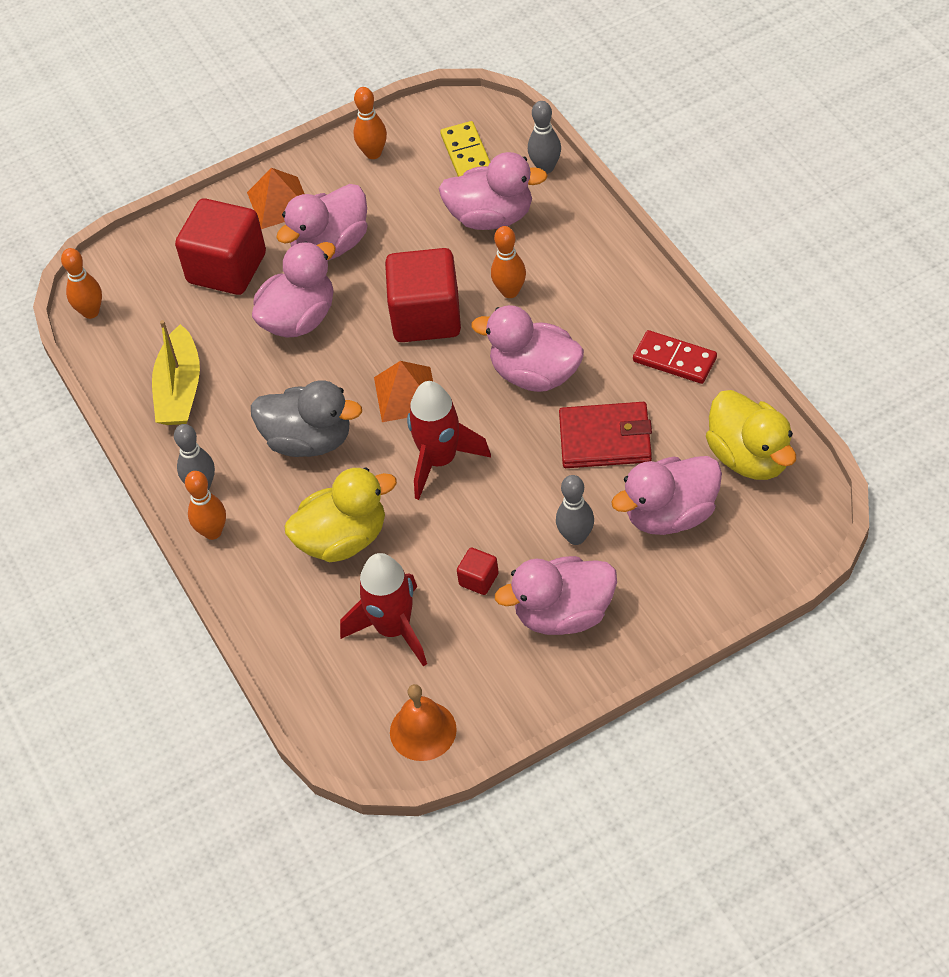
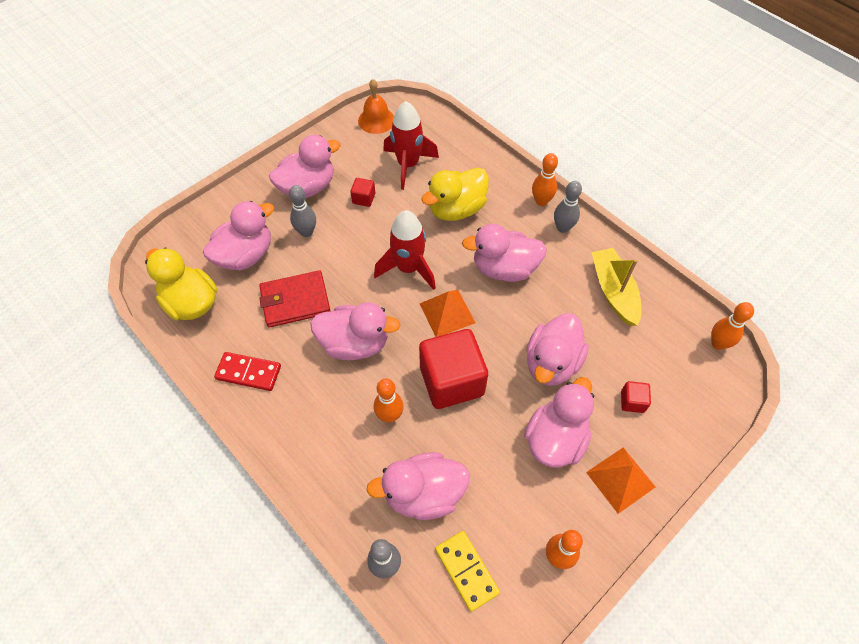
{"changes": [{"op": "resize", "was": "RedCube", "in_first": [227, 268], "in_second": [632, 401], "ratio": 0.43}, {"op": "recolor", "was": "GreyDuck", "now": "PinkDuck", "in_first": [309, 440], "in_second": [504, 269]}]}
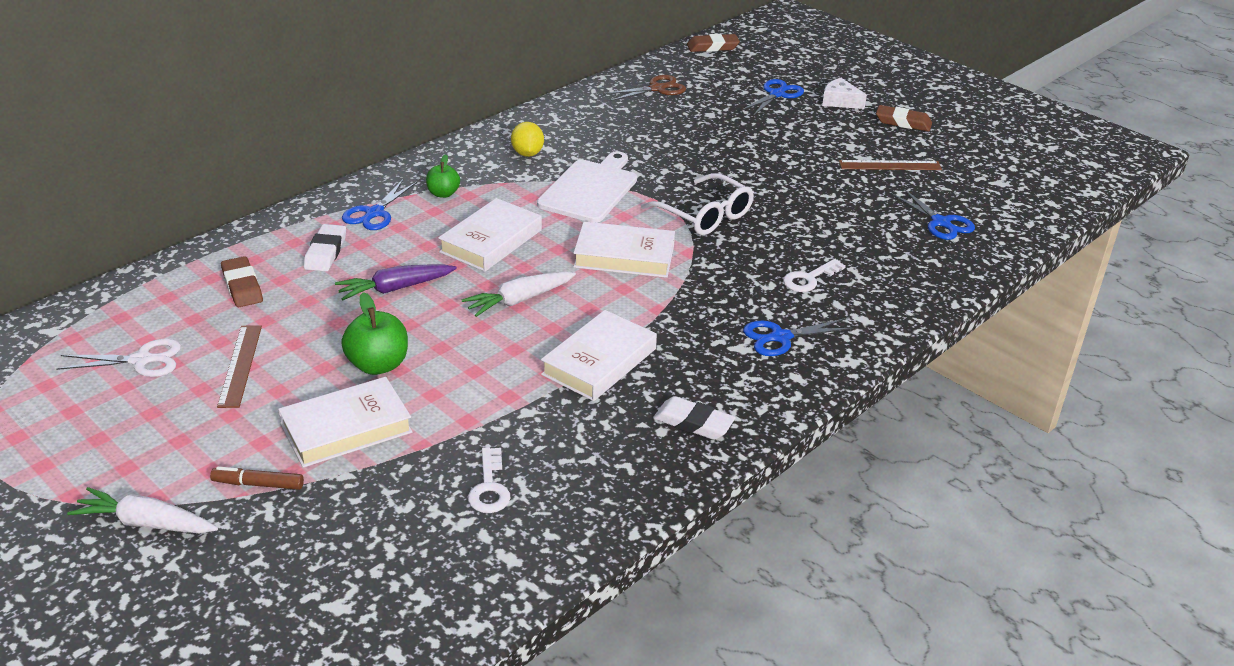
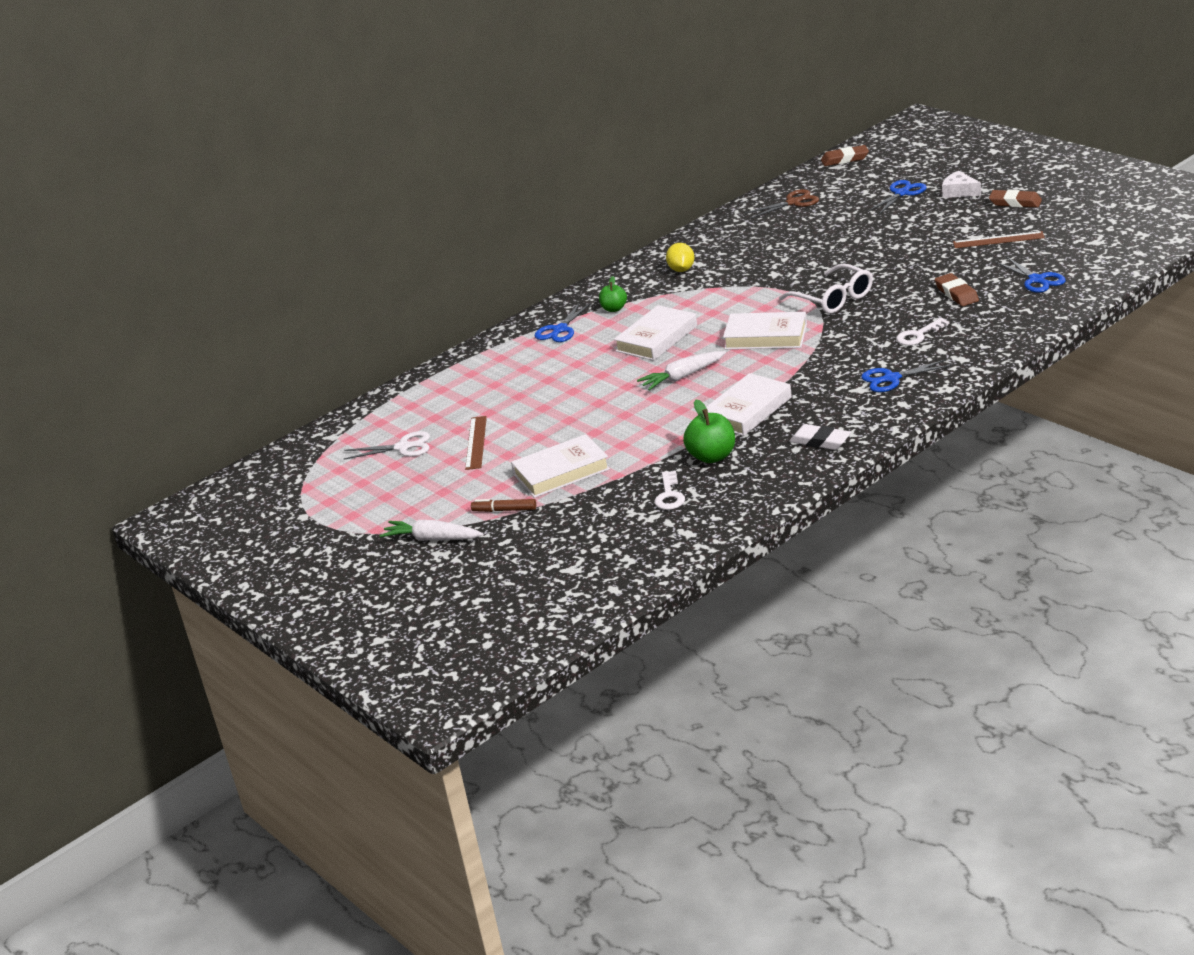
{"changes": [{"op": "delete", "was": "WhiteCuttingBoard", "in_first": [590, 189]}, {"op": "delete", "was": "WhiteEraser", "in_first": [325, 252]}, {"op": "move", "was": "BrownEraser", "in_first": [242, 286], "in_second": [956, 294]}, {"op": "delete", "was": "PurpleCarrot", "in_first": [395, 289]}, {"op": "move", "was": "GreenApple", "in_first": [378, 365], "in_second": [712, 456]}]}
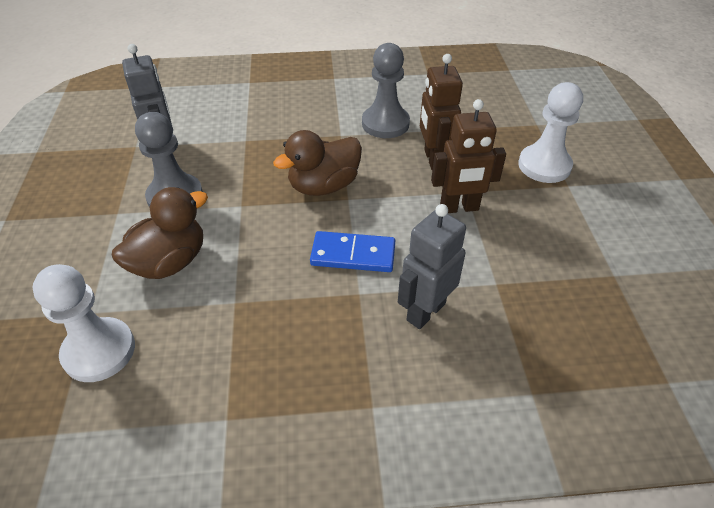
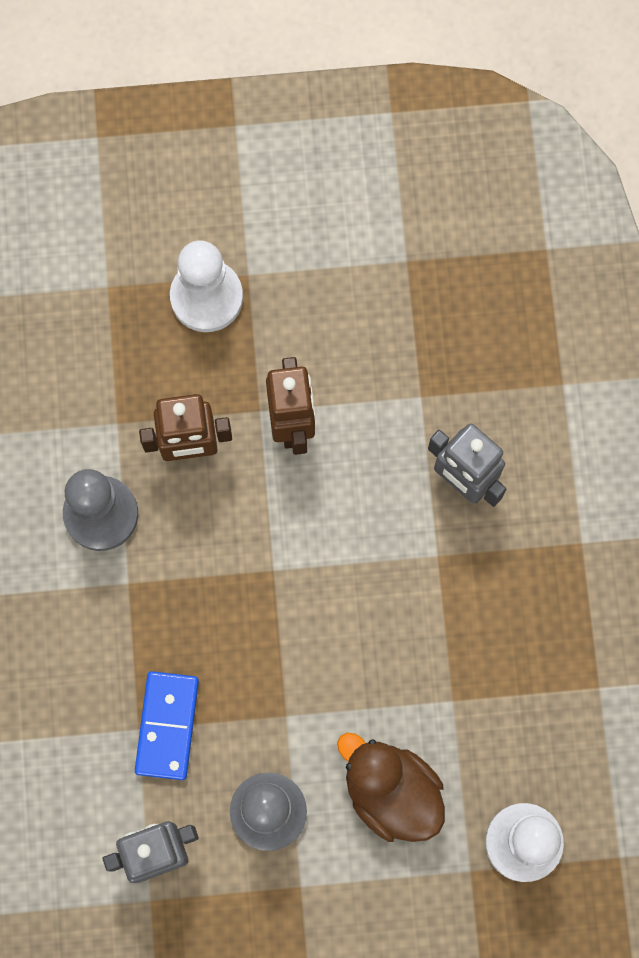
{"changes": [{"op": "delete", "was": "BrownDuck", "in_first": [323, 186]}, {"op": "move", "was": "BlueDomino", "in_first": [353, 255], "in_second": [167, 726]}]}
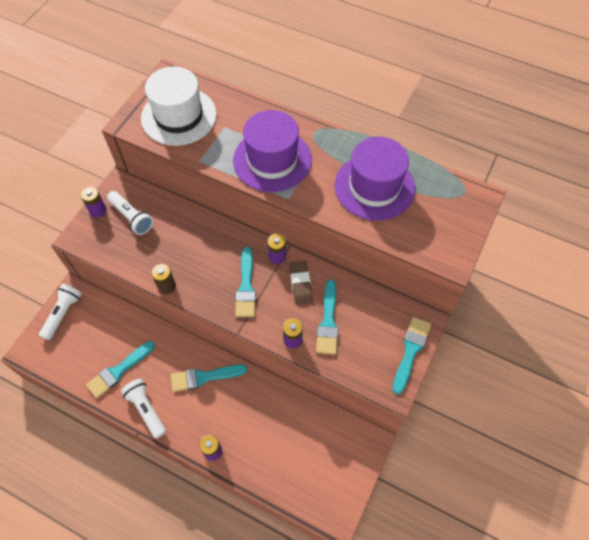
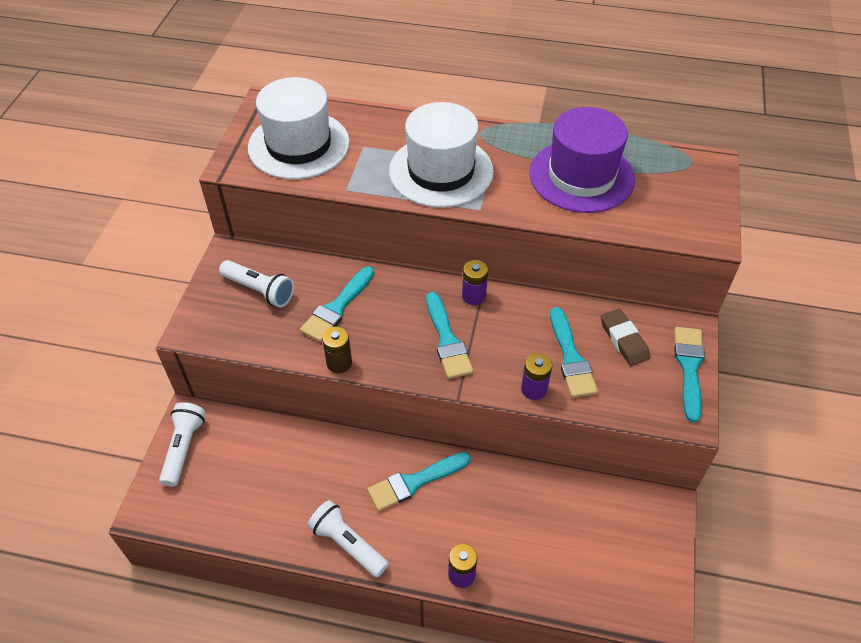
{"changes": [{"op": "recolor", "was": "PurpleHat", "now": "WhiteHat", "in_first": [272, 160], "in_second": [441, 171]}, {"op": "delete", "was": "PurpleBattery", "in_first": [98, 210]}, {"op": "move", "was": "BrownEraser", "in_first": [300, 284], "in_second": [624, 340]}, {"op": "move", "was": "TurquoiseBrush", "in_first": [118, 371], "in_second": [337, 307]}]}
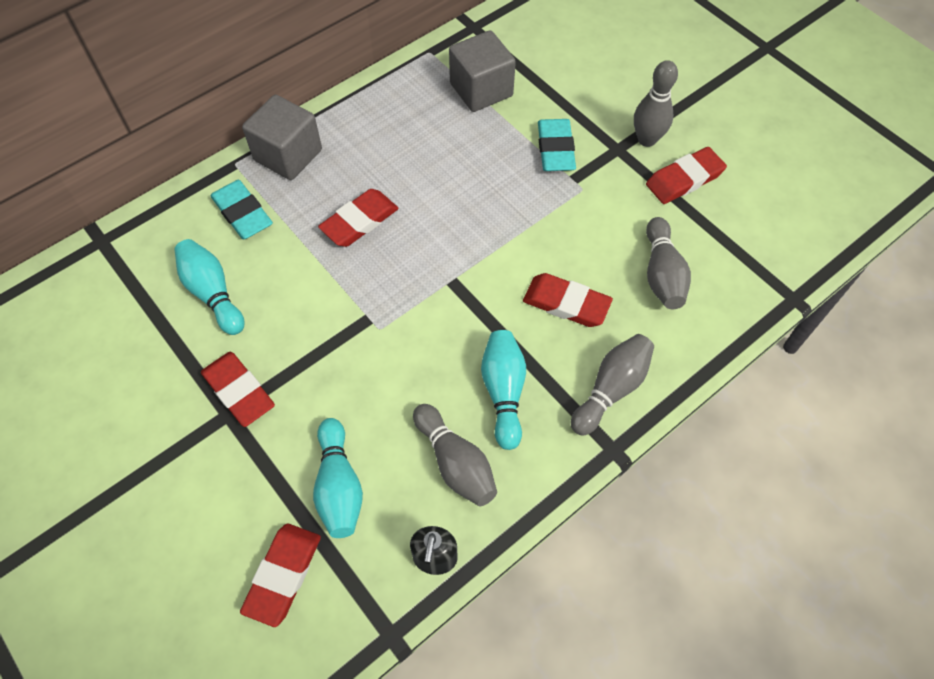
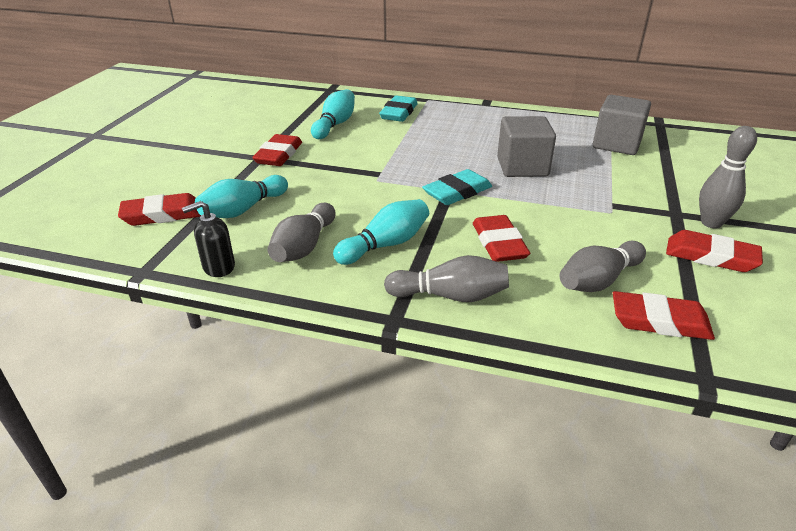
{"changes": [{"op": "move", "was": "GreyCube", "in_first": [288, 155], "in_second": [522, 167]}, {"op": "move", "was": "TurquoiseEraser", "in_first": [555, 149], "in_second": [457, 192]}, {"op": "move", "was": "RedEraser", "in_first": [359, 221], "in_second": [659, 321]}]}
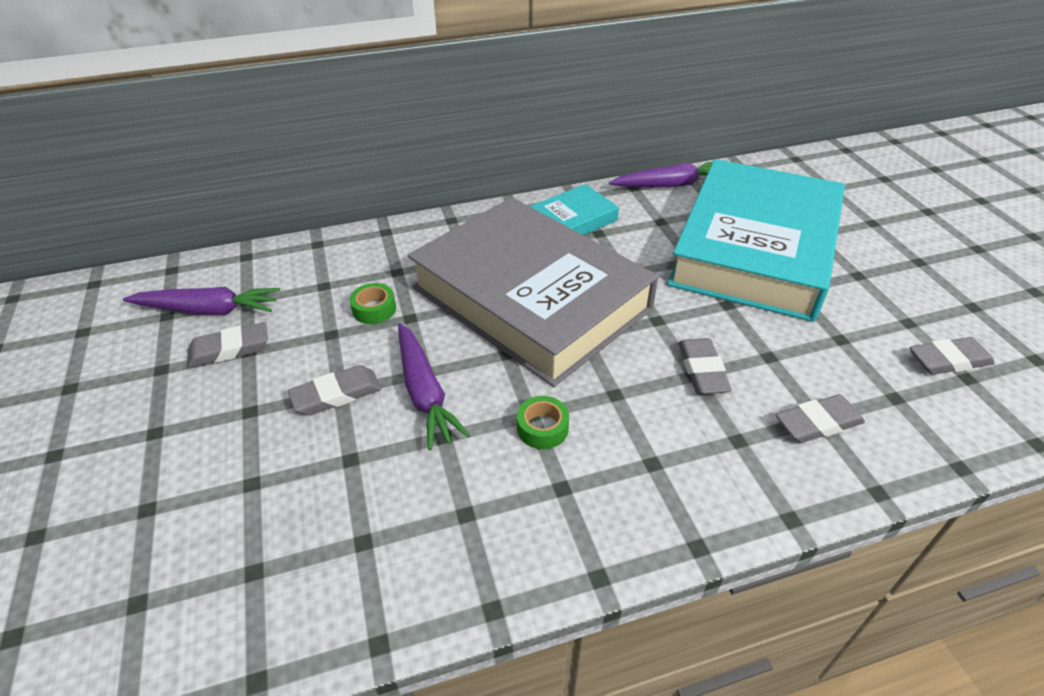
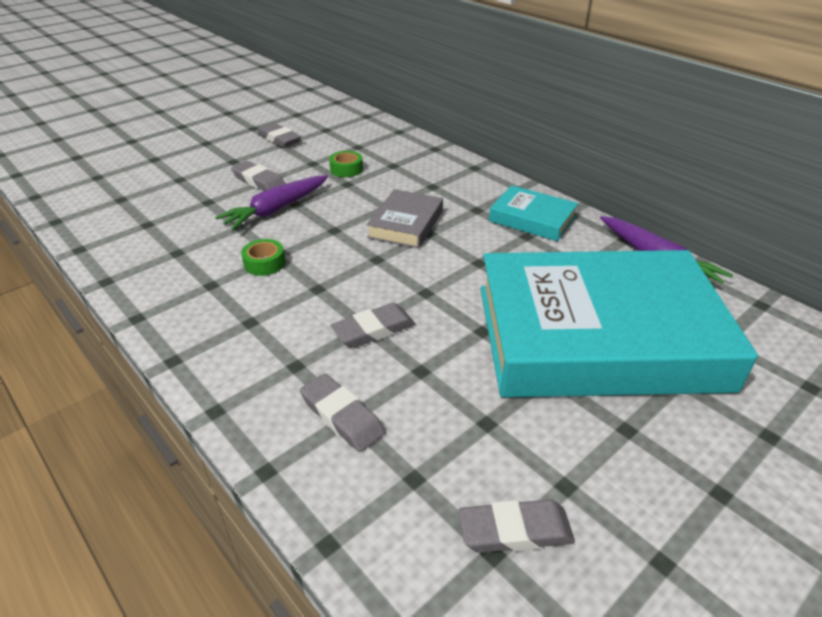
{"changes": [{"op": "resize", "was": "GreyBook", "in_first": [531, 298], "in_second": [406, 224], "ratio": 0.42}, {"op": "delete", "was": "PurpleCarrot", "in_first": [208, 310]}, {"op": "rotate", "was": "GreyEraser", "in_first": [948, 360], "in_second": [515, 531], "clockwise": -60}]}
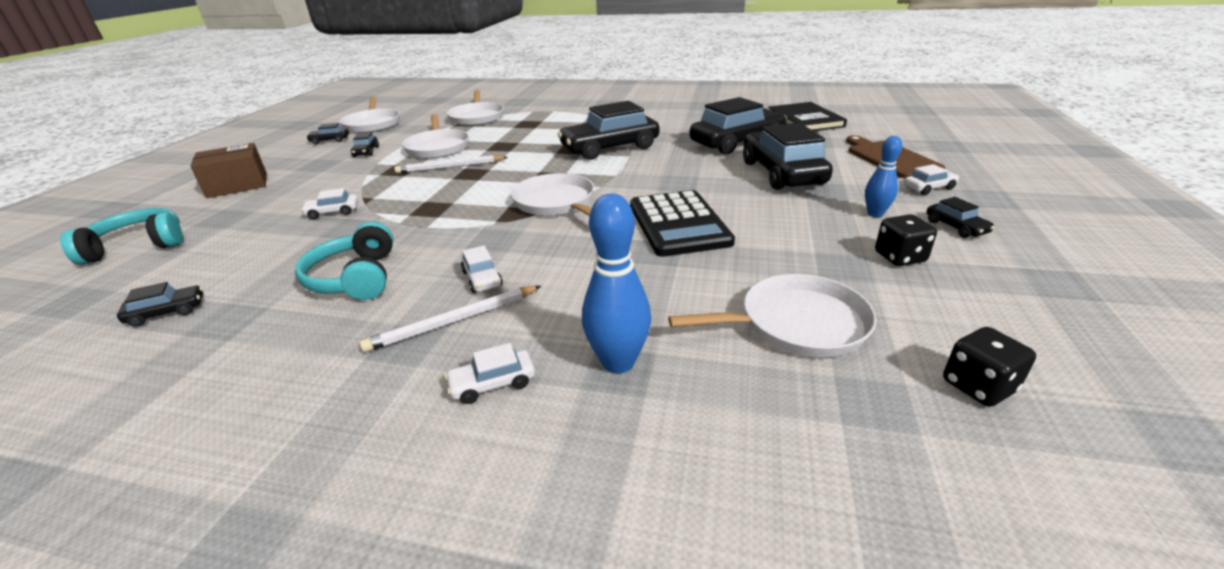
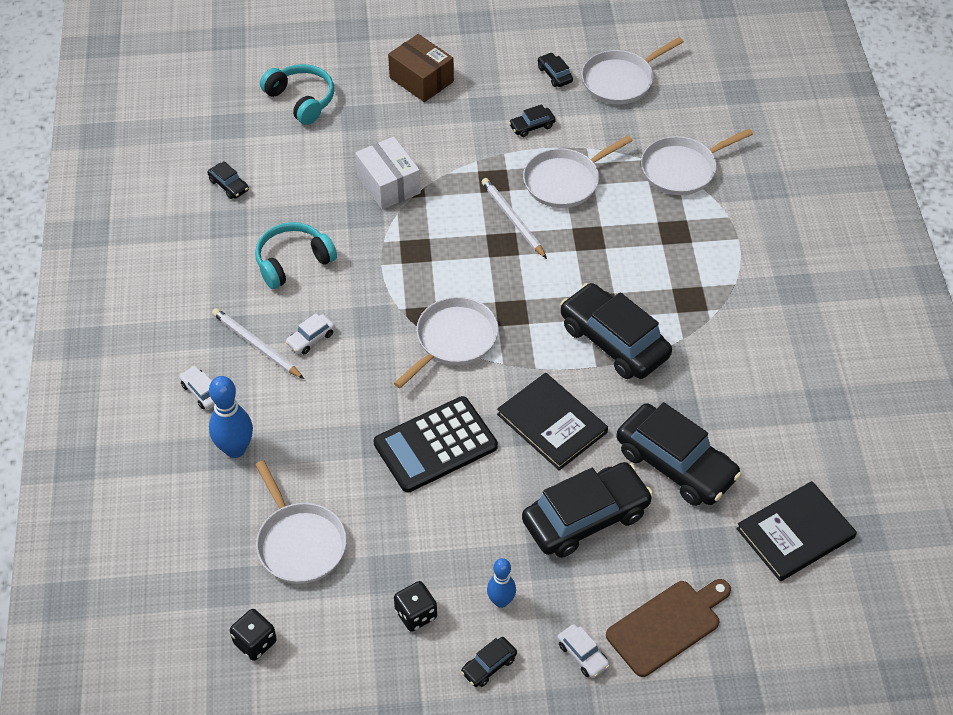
{"changes": [{"op": "replace", "was": "WhiteCar", "now": "WhiteBox", "in_first": [332, 212], "in_second": [388, 184]}, {"op": "insert", "now": "BlackBook", "in_second": [552, 423]}]}
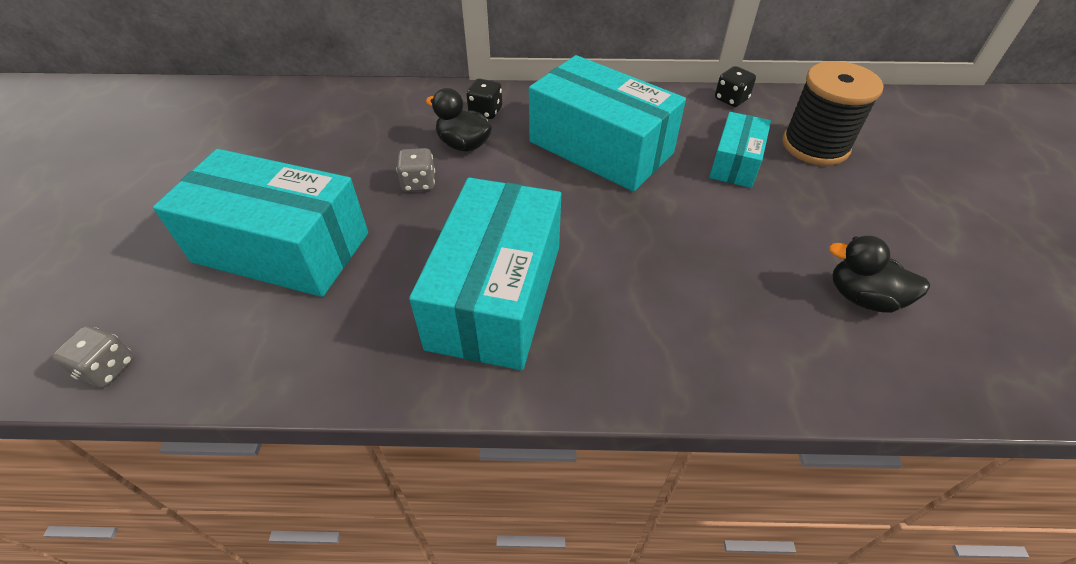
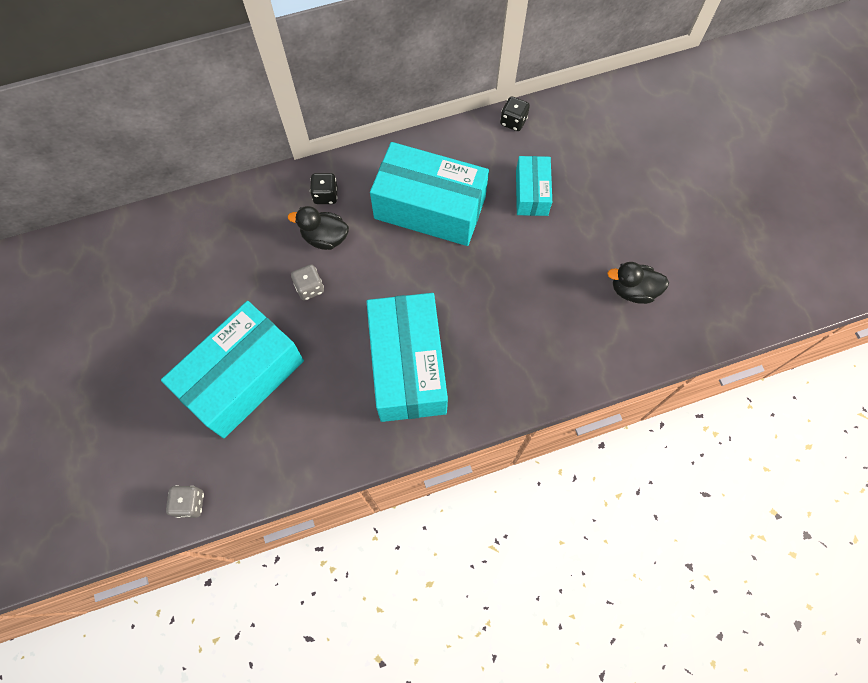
{"changes": [{"op": "delete", "was": "BlackSpool", "in_first": [815, 146]}, {"op": "rotate", "was": "TurquoiseBox", "in_first": [281, 247], "in_second": [243, 378], "clockwise": -45}]}
